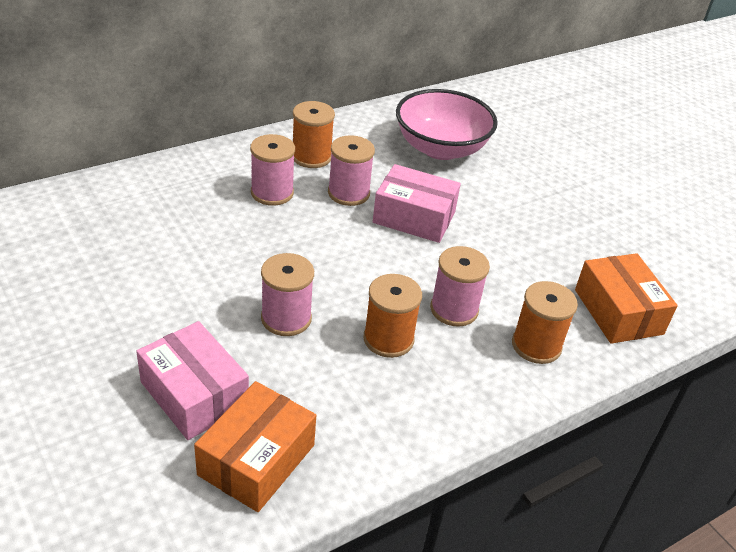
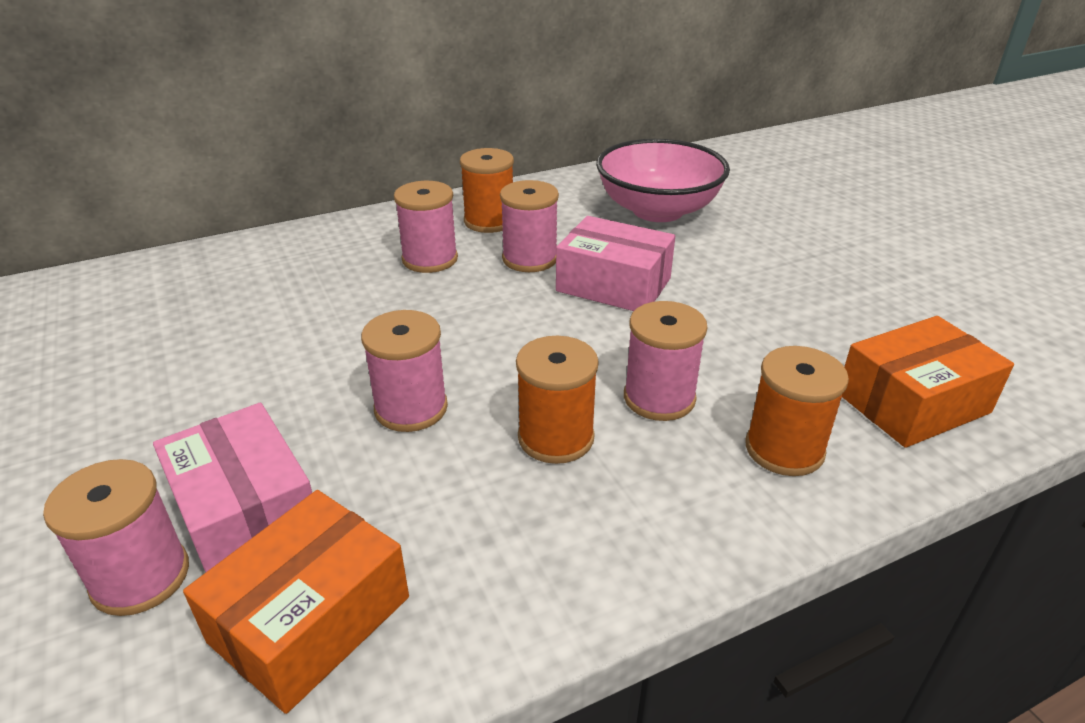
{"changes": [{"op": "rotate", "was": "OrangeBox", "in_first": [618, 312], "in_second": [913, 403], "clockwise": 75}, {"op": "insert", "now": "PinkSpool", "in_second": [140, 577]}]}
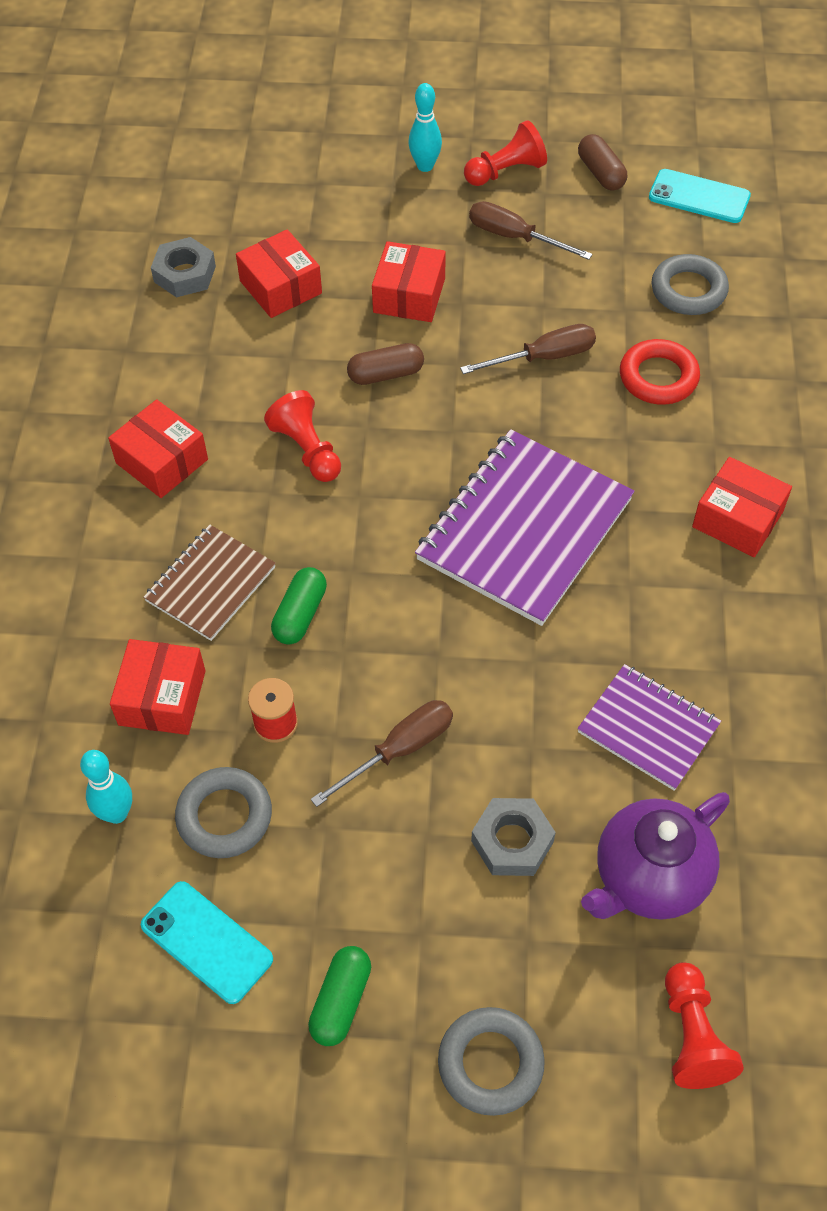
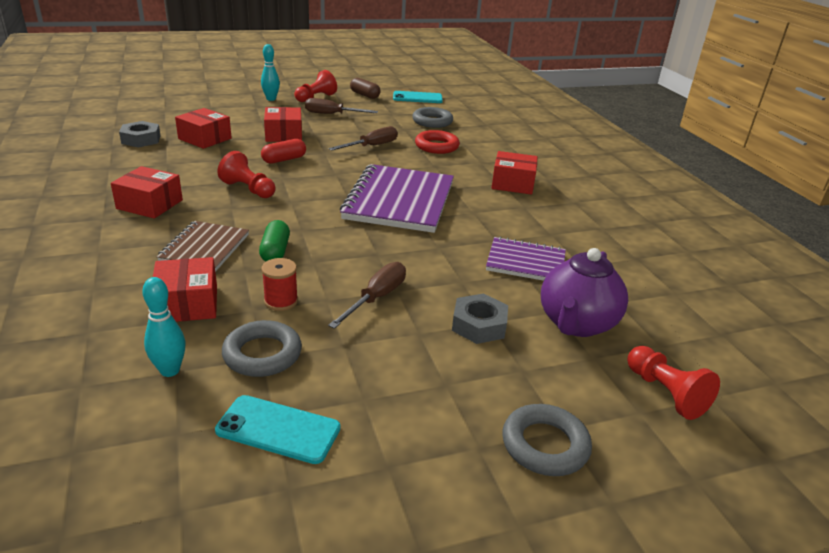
{"changes": [{"op": "recolor", "was": "BrownCapsule", "now": "RedCapsule", "in_first": [386, 374], "in_second": [284, 159]}, {"op": "delete", "was": "GreenCapsule", "in_first": [341, 1001]}]}
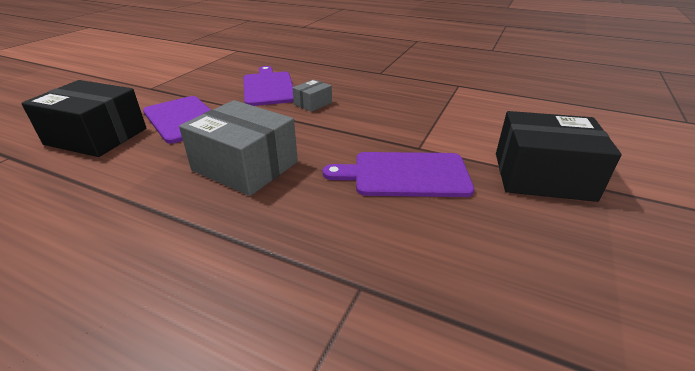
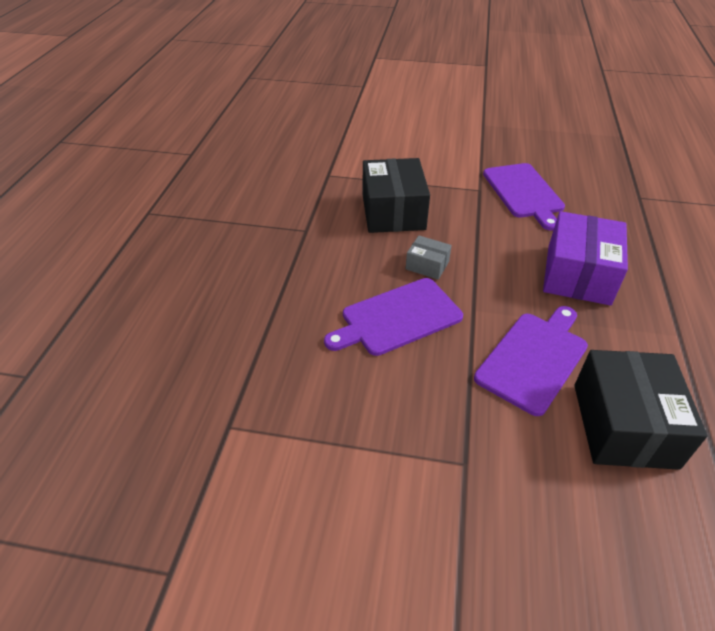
{"changes": [{"op": "recolor", "was": "GreyBox", "now": "PurpleBox", "in_first": [245, 166], "in_second": [578, 275]}, {"op": "move", "was": "BlackBox", "in_first": [542, 176], "in_second": [393, 212]}]}
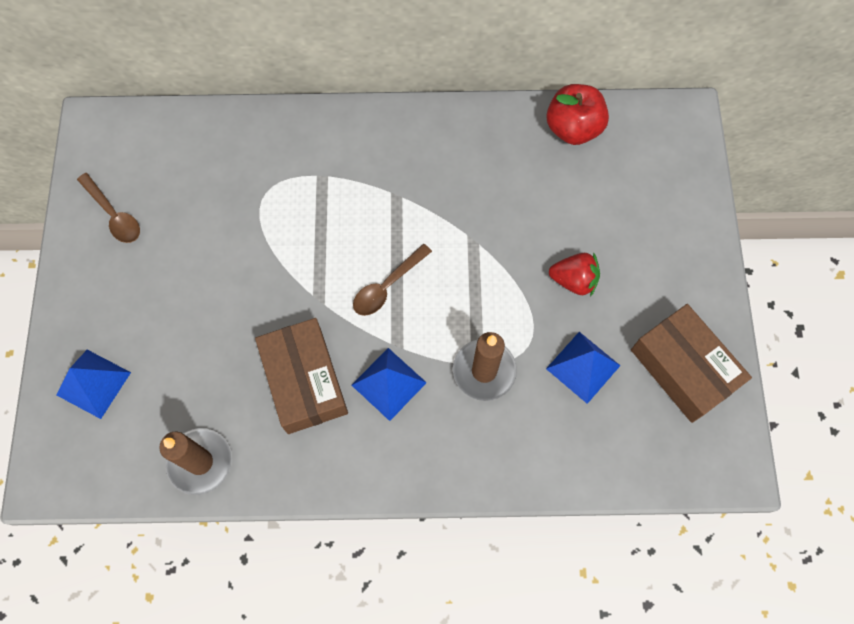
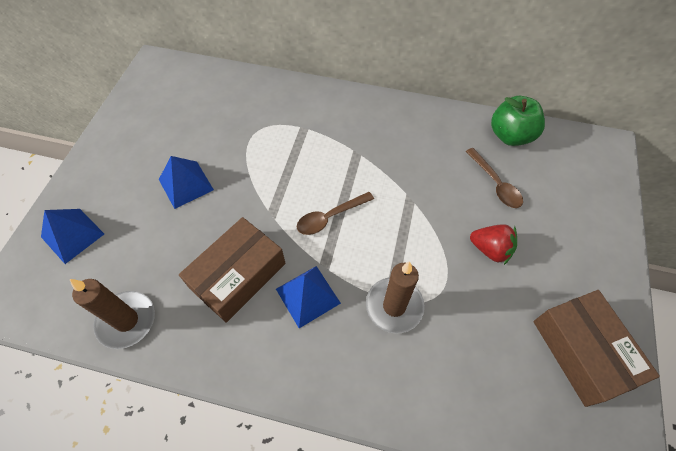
{"changes": [{"op": "recolor", "was": "RedApple", "now": "GreenApple", "in_first": [573, 128], "in_second": [510, 136]}, {"op": "move", "was": "BrownSpoon", "in_first": [114, 215], "in_second": [495, 184]}, {"op": "rotate", "was": "BrownBox", "in_first": [304, 381], "in_second": [238, 275], "clockwise": 45}, {"op": "move", "was": "BluePyramid", "in_first": [583, 367], "in_second": [185, 184]}]}
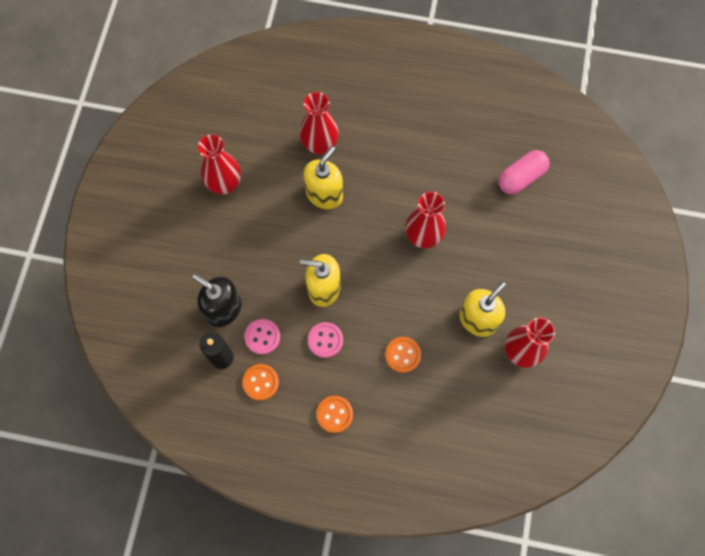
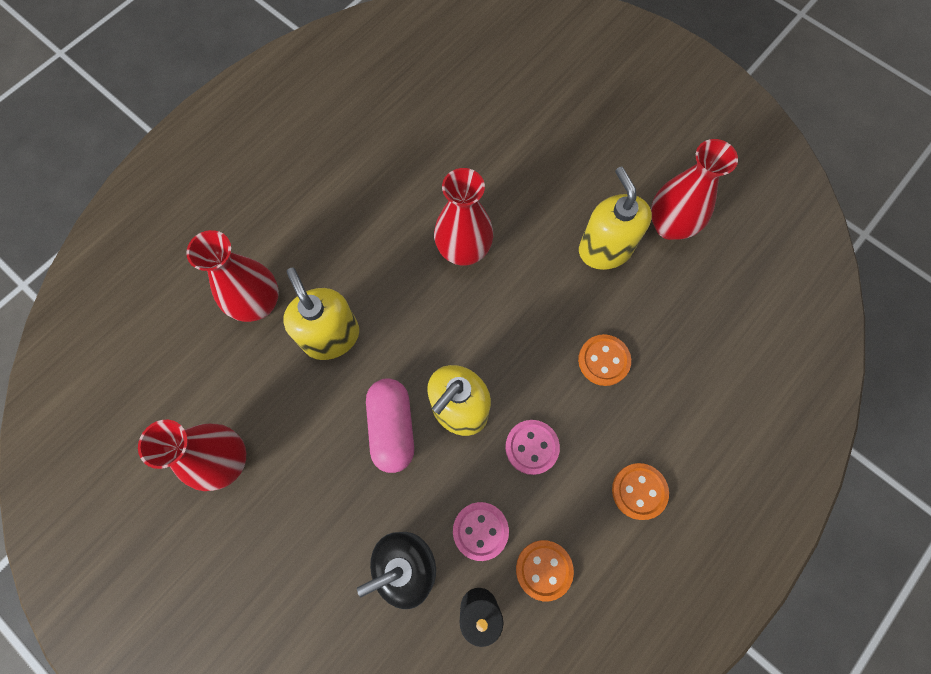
{"changes": [{"op": "move", "was": "PinkCapsule", "in_first": [521, 177], "in_second": [392, 428]}]}
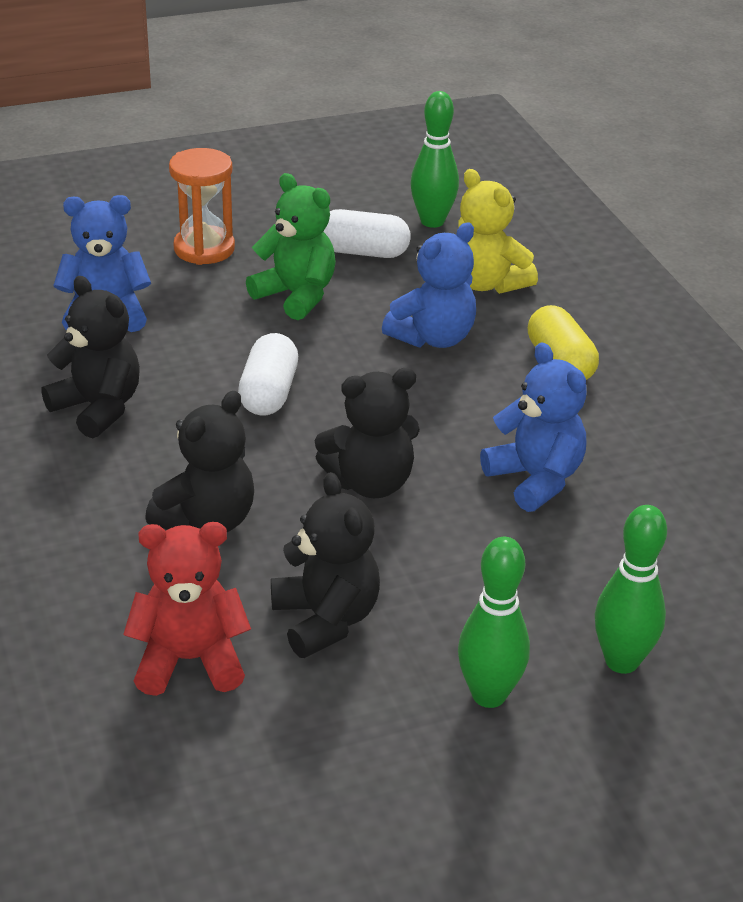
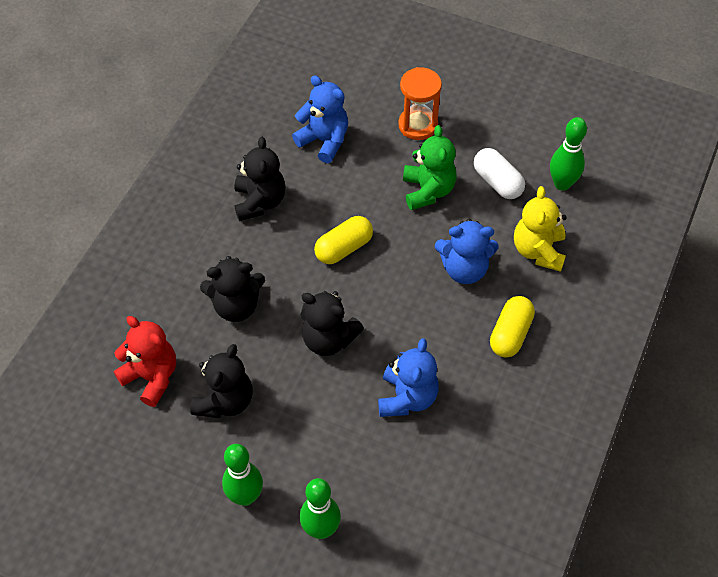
{"changes": [{"op": "recolor", "was": "WhiteCapsule", "now": "YellowCapsule", "in_first": [269, 393], "in_second": [344, 248]}]}
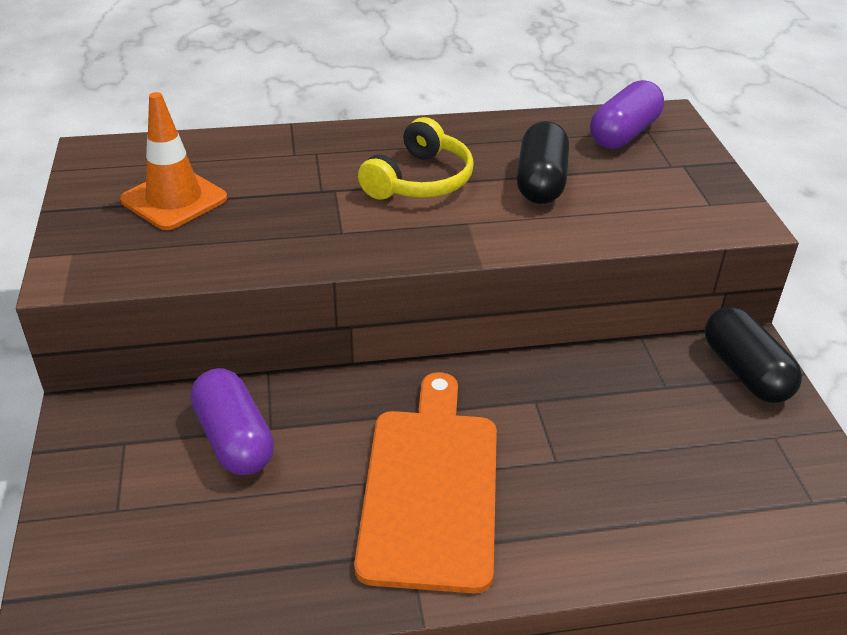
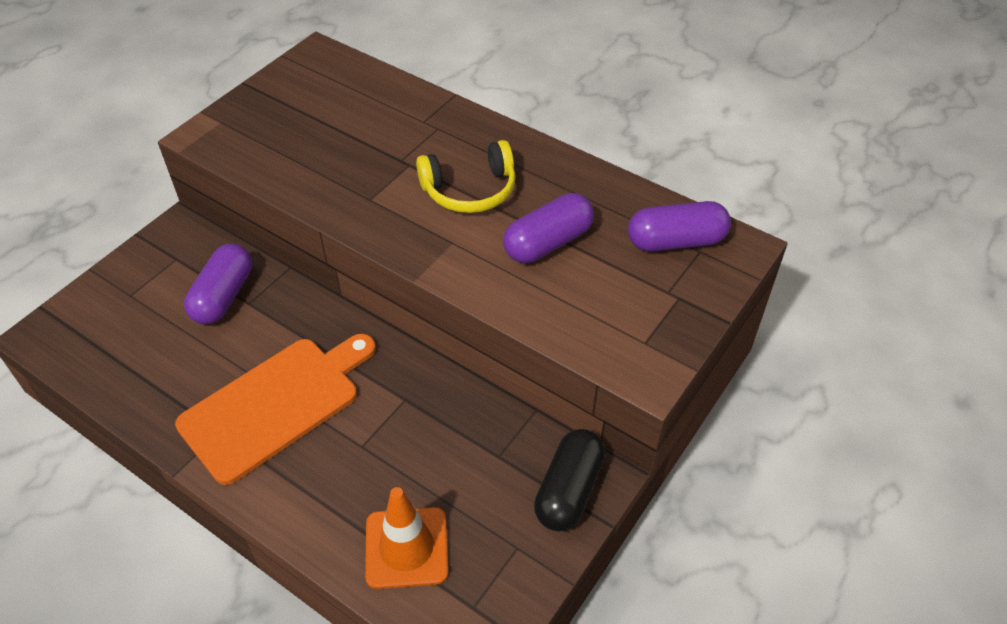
{"changes": [{"op": "move", "was": "OrangeTrafficCone", "in_first": [174, 199], "in_second": [406, 548]}, {"op": "recolor", "was": "BlackCapsule", "now": "PurpleCapsule", "in_first": [541, 182], "in_second": [548, 243]}]}
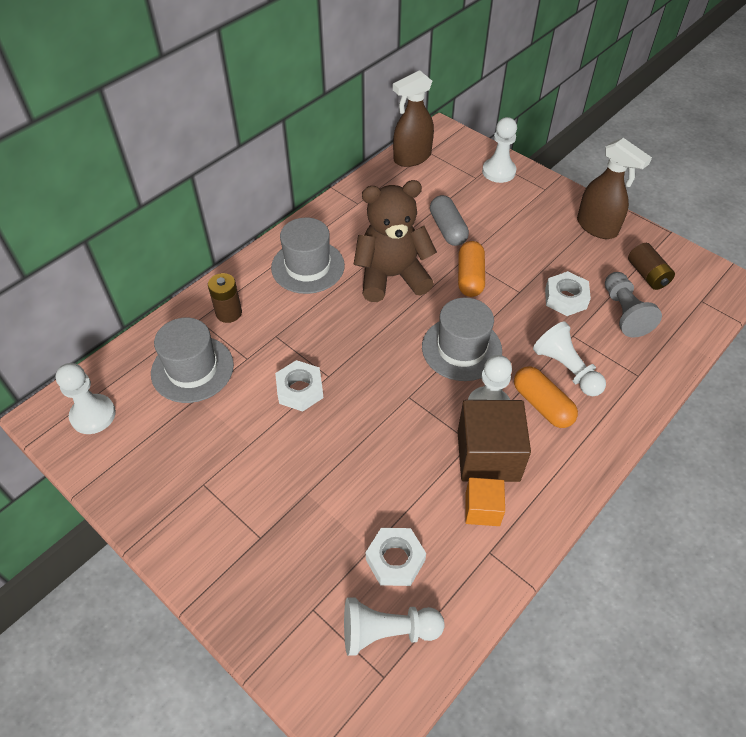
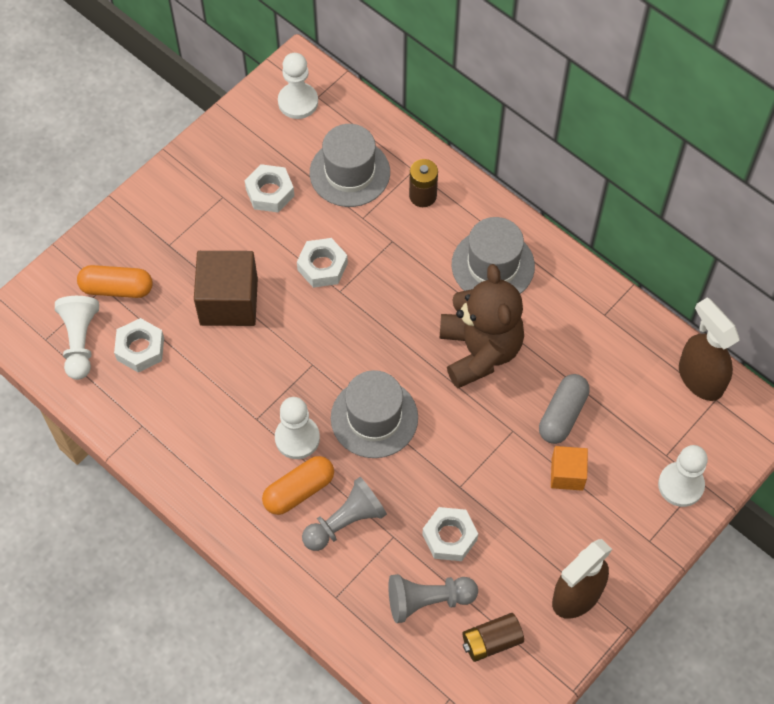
{"changes": [{"op": "rotate", "was": "GreyCapsule", "in_first": [447, 229], "in_second": [562, 415], "clockwise": -45}, {"op": "move", "was": "OrangeCapsule", "in_first": [470, 277], "in_second": [117, 288]}, {"op": "recolor", "was": "WhitePawn", "now": "GreyPawn", "in_first": [566, 369], "in_second": [345, 522]}, {"op": "move", "was": "BrownCube", "in_first": [488, 456], "in_second": [229, 301]}, {"op": "move", "was": "OrangeCube", "in_first": [482, 509], "in_second": [567, 474]}, {"op": "insert", "now": "WhiteNut", "in_second": [270, 192]}]}
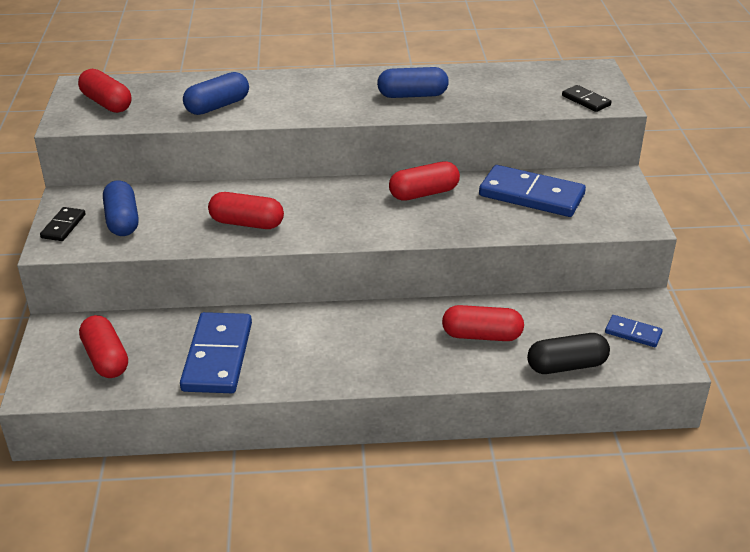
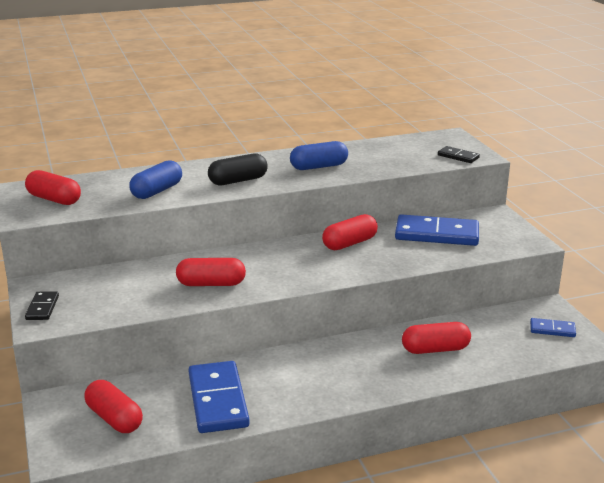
{"changes": [{"op": "delete", "was": "BlueCapsule", "in_first": [122, 220]}, {"op": "move", "was": "BlackCapsule", "in_first": [566, 366], "in_second": [238, 181]}]}
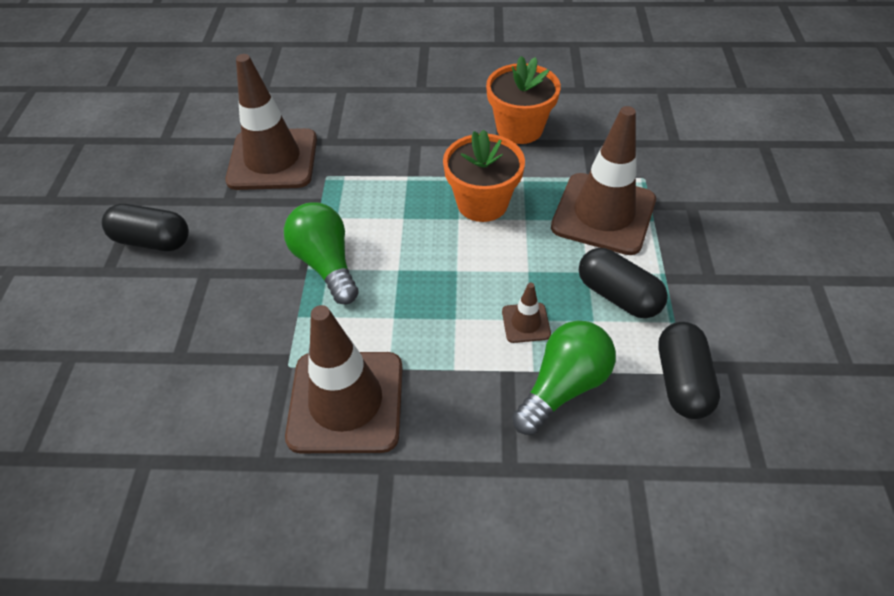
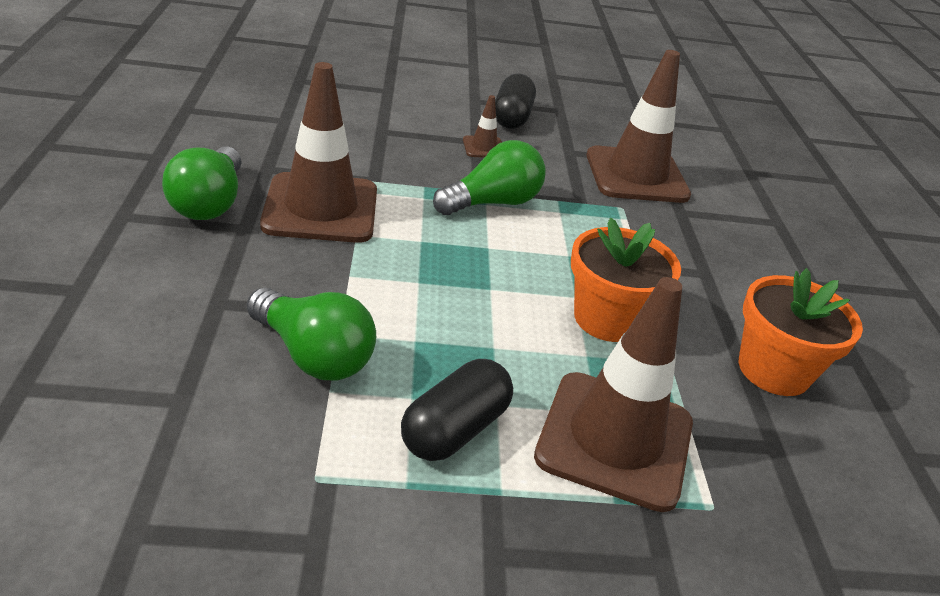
{"changes": [{"op": "move", "was": "BrownTrafficCone", "in_first": [526, 323], "in_second": [484, 147]}, {"op": "delete", "was": "BlackCapsule", "in_first": [681, 381]}, {"op": "insert", "now": "GreenLightBulb", "in_second": [209, 203]}]}
